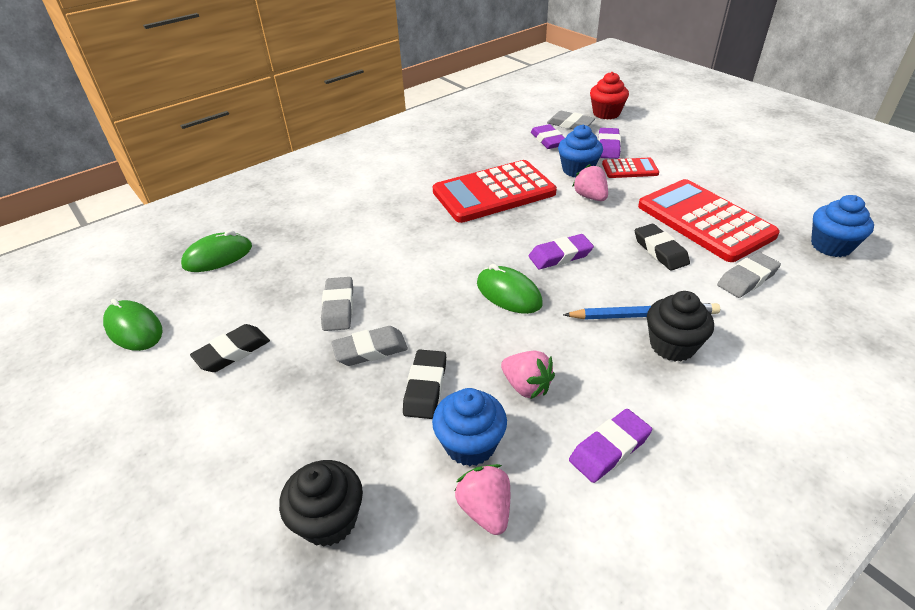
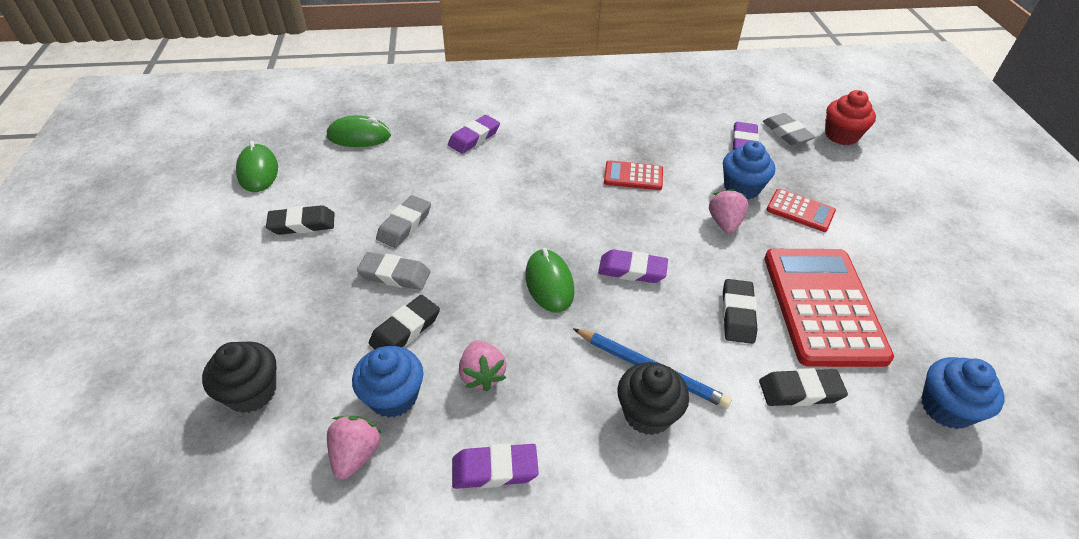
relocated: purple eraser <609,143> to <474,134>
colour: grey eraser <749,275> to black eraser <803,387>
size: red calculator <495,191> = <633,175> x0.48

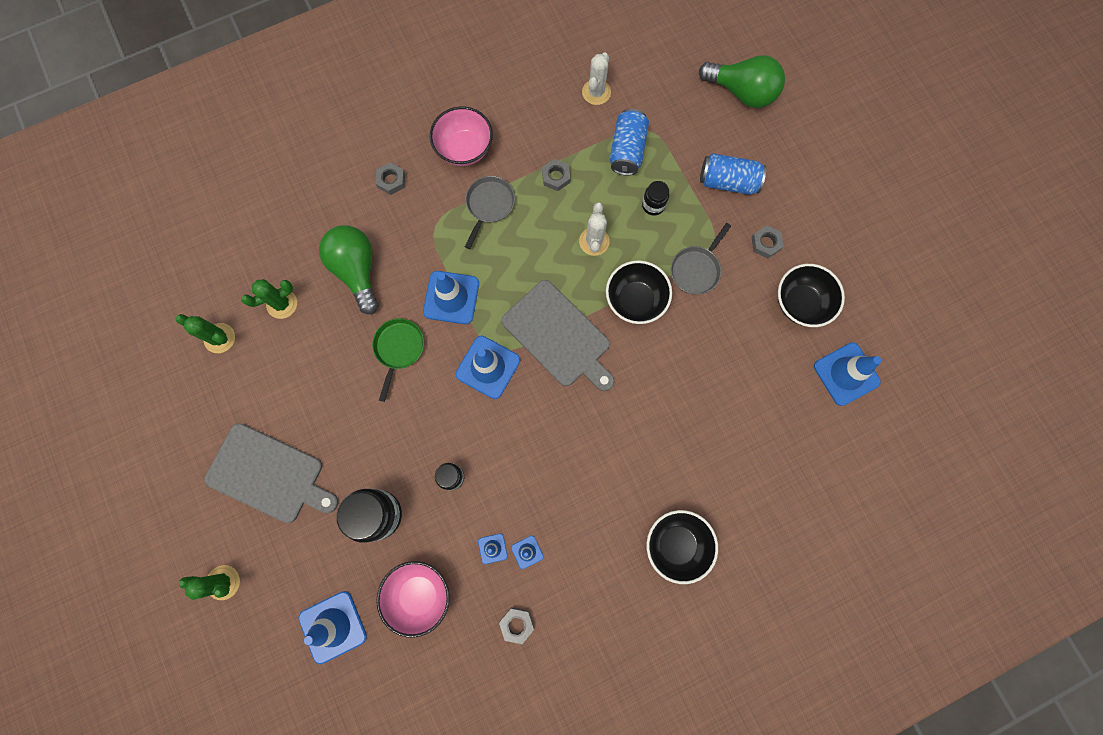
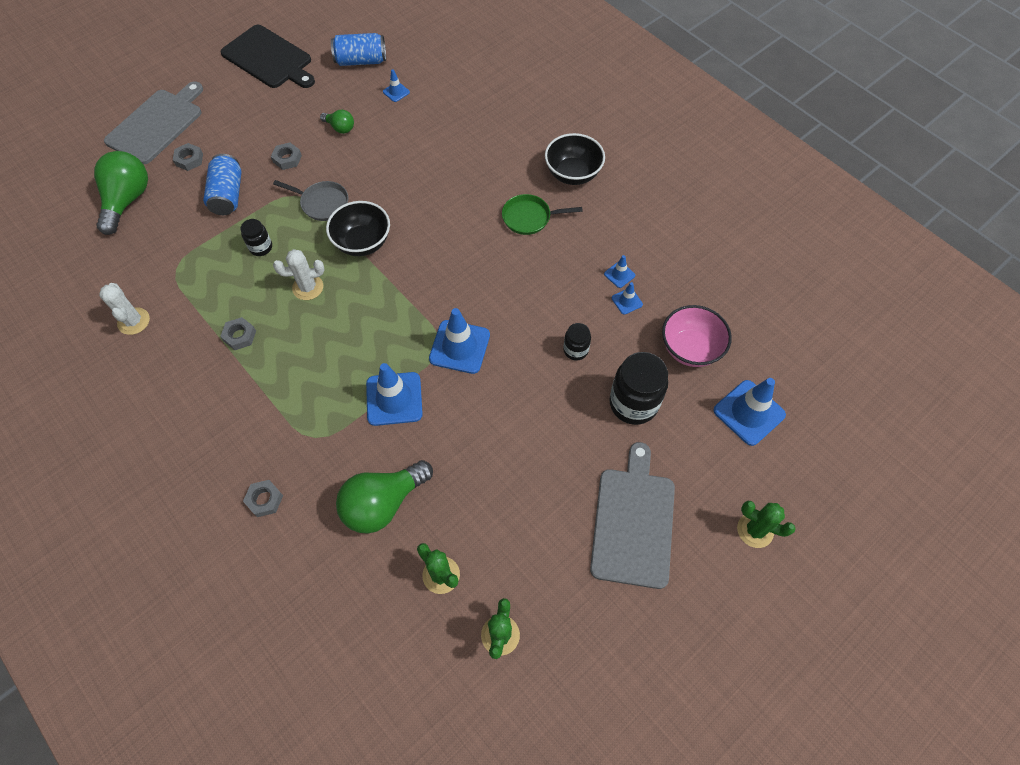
missing: pink bowl <461,136>; grey pan <490,212>
appeared: black cutting board <268,56>
relocated: grey cutting board <557,335> to <153,122>; grey nut <516,625> to <188,157>; blue can <629,142> to <358,49>; green pan <398,360> to <542,214>
exchanged: black bowl <811,295> to green light bulb <337,122>
spun: white cactus <596,78> = <124,309> 60 degrees clockwise; green cactus <209,582> = <766,524> 60 degrees counterclockwise
size: blue traffic cone <847,374> = <396,85> x0.48

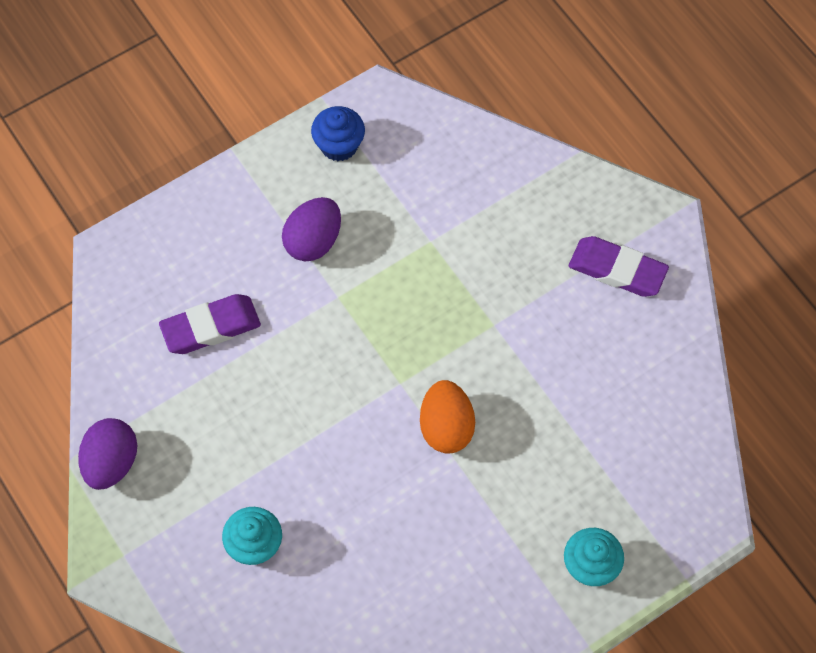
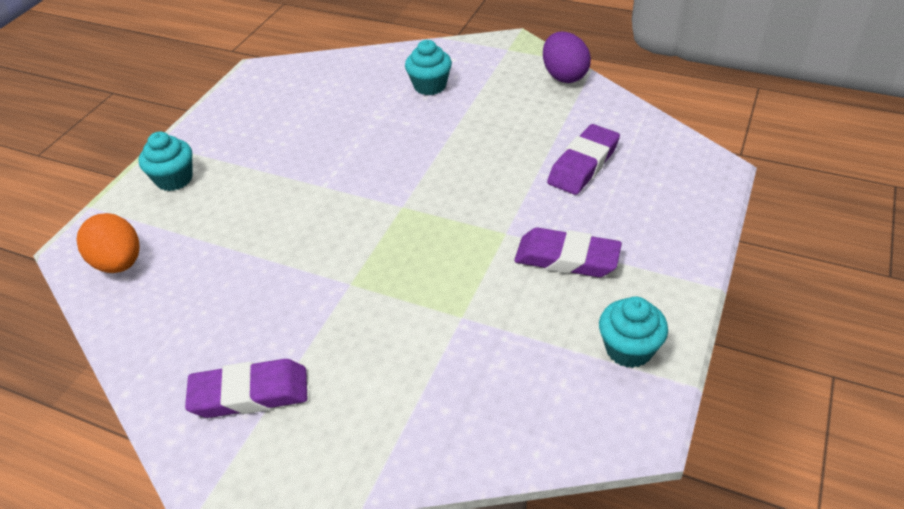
relocated: orange egg <447,417> to <108,243>
exchanged: purple egg <311,229> to purple eraser <568,252>
colour: blue cupcake <338,133> to turquoise cupcake <633,332>

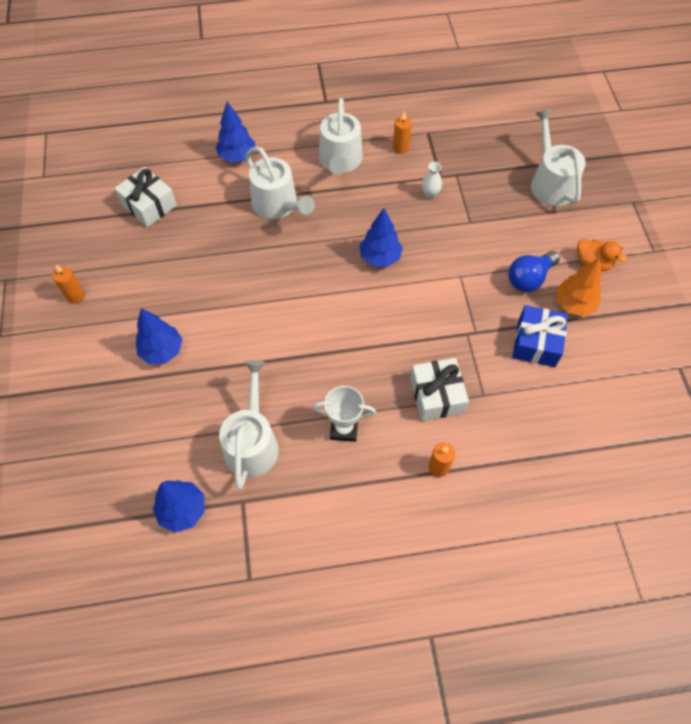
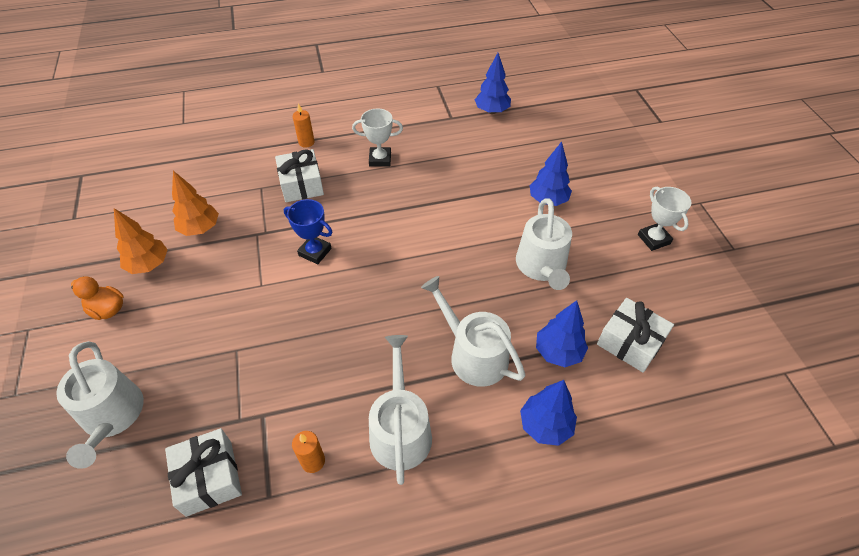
missing: white vase <432,180>; blue light bulb <534,271>
appeared: white gift <203,472>; blue trophy <308,231>
relocated: white watering can <249,425> to <544,244>; blue tree <381,237> to <562,333>
exchanged: blue gift <540,336> to orange tree <195,203>; orange candle <68,284> to white trophy <665,219>

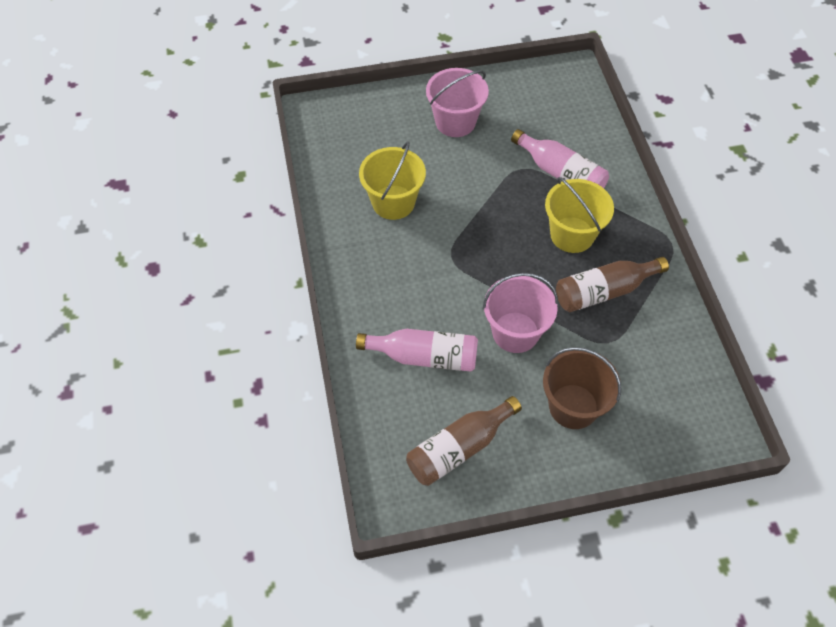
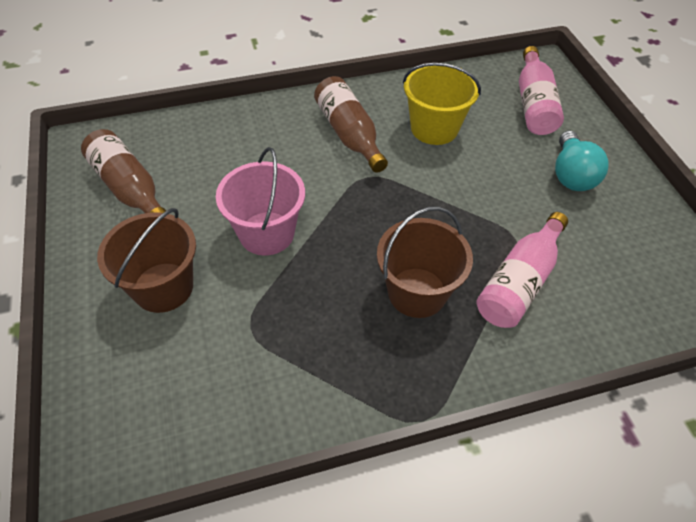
relocated: brown bottle <612,284> to <351,124>; pink bottle <417,350> to <541,90>
exchanged: pink bucket <457,102> to turquoise light bulb <582,161>
colour: yellow bucket <579,215> to brown bucket <425,262>

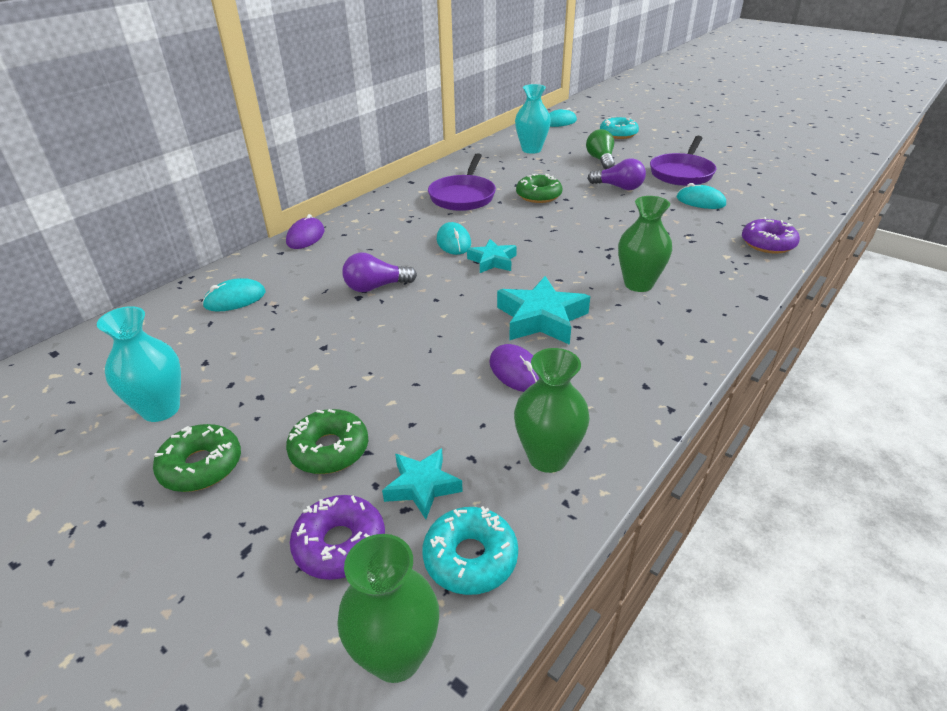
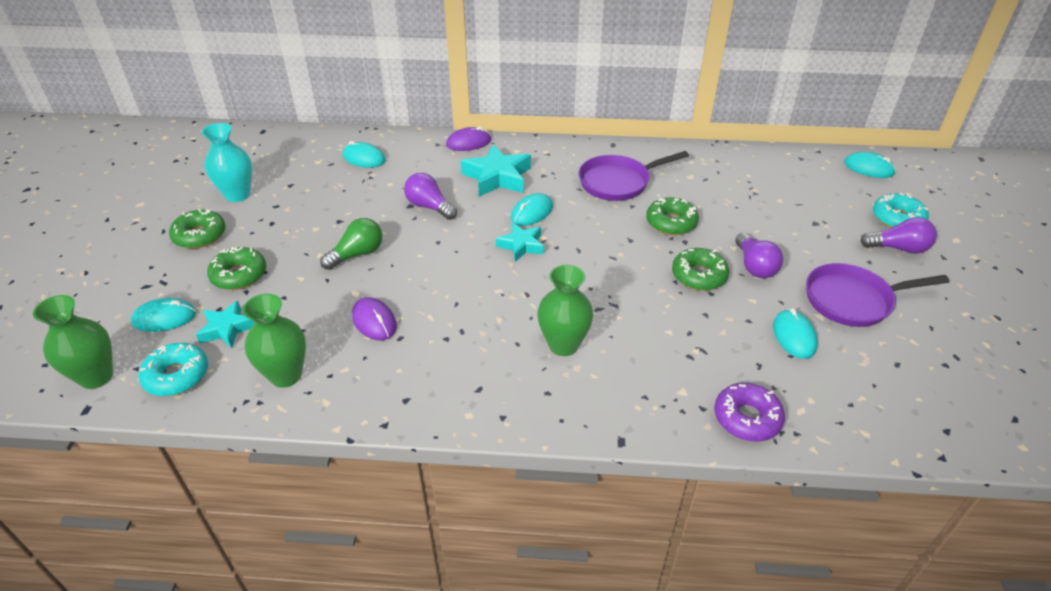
missing: turquoise vase <533,119>
appeared: green donut <701,269>; purple light bulb <899,235>
relocated: green light bulb <600,149> to <351,244>; turquoise star <543,310> to <496,170>
exchanged: purple donut <337,537> to turquoise mouse <163,315>
spun: purple mouse <514,368> = <374,318> 60 degrees counterclockwise

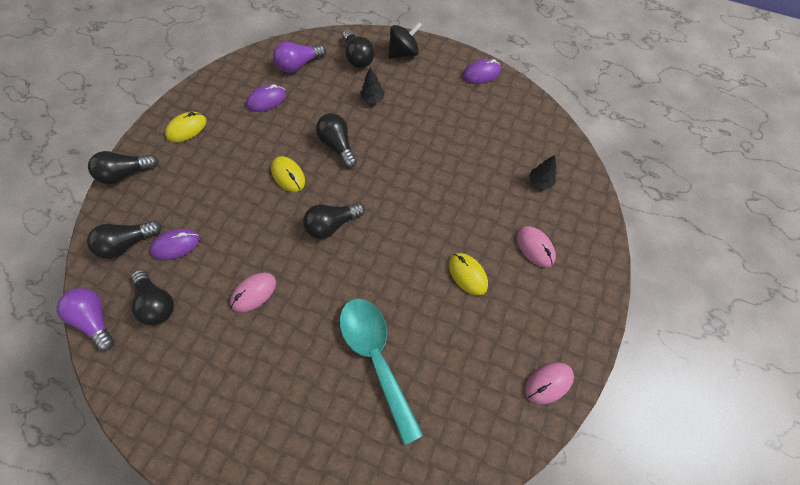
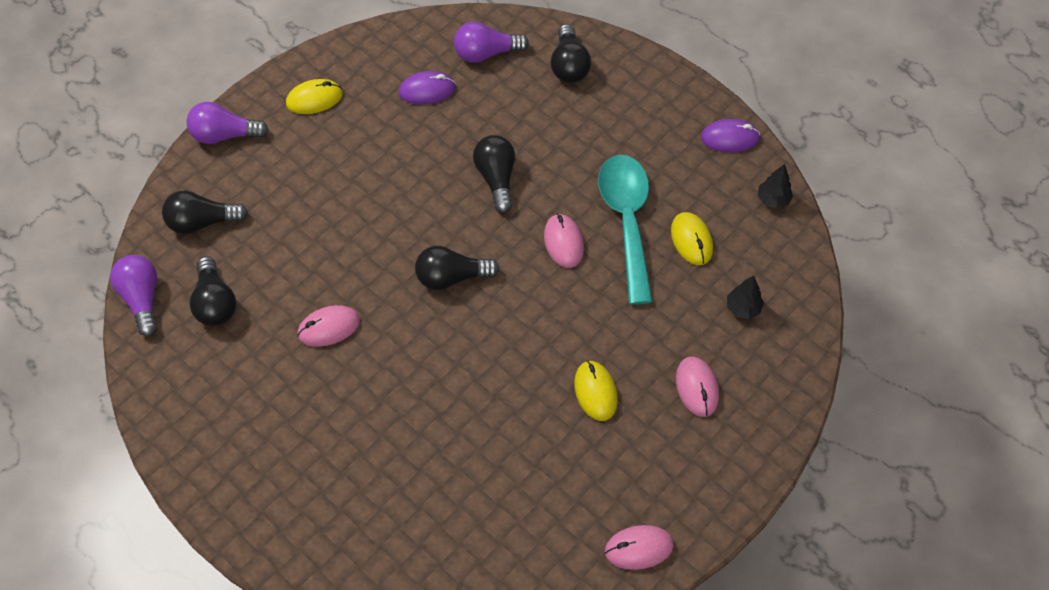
missing: purple mouse <175,245>; black spinning top <405,40>
appeared: pink mouse <564,240>
relocated: turquoise spoon <381,371> to <625,230>; yellow mouse <288,174> to <692,238>; black tree <372,85> to <775,186>
colour: black light bulb <123,167> to purple light bulb <228,123>

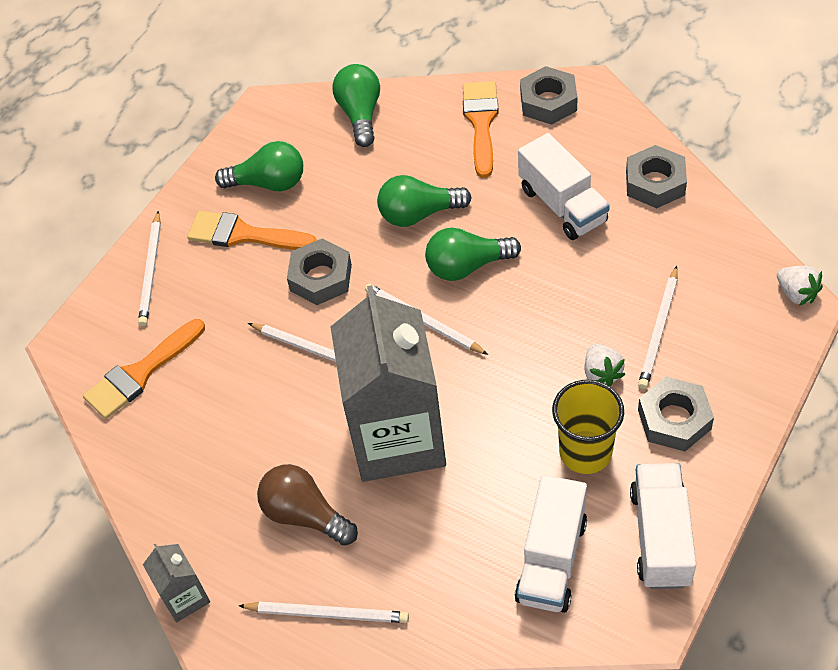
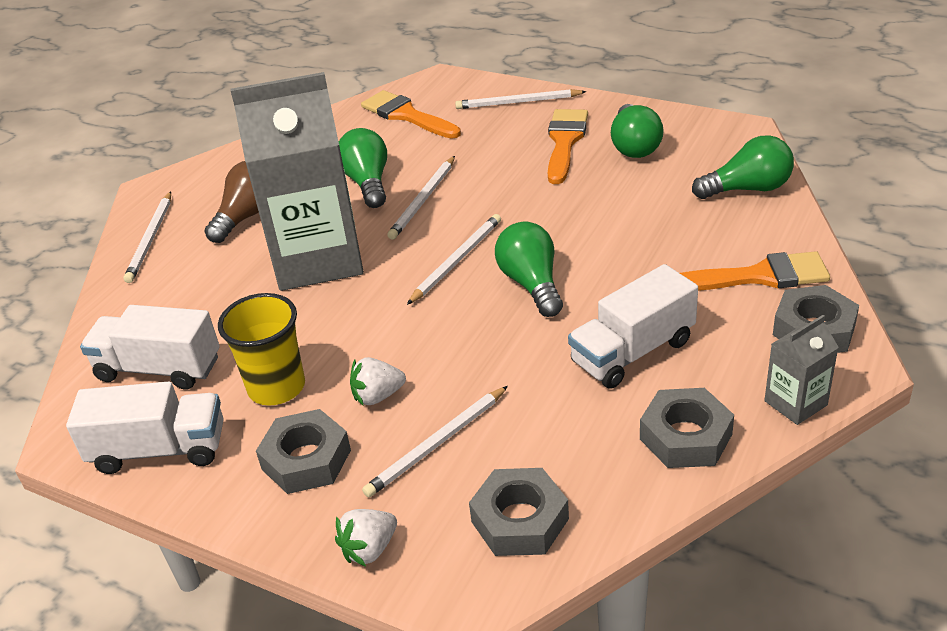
relocated: white strawberry <800,286> to <366,538>; green light bulb <424,201> to <363,168>; grey nut <319,272> to <519,512>; grey carton <176,582> to <801,370>
spun: white pencil <658,327> = <435,441> 60 degrees counterclockwise

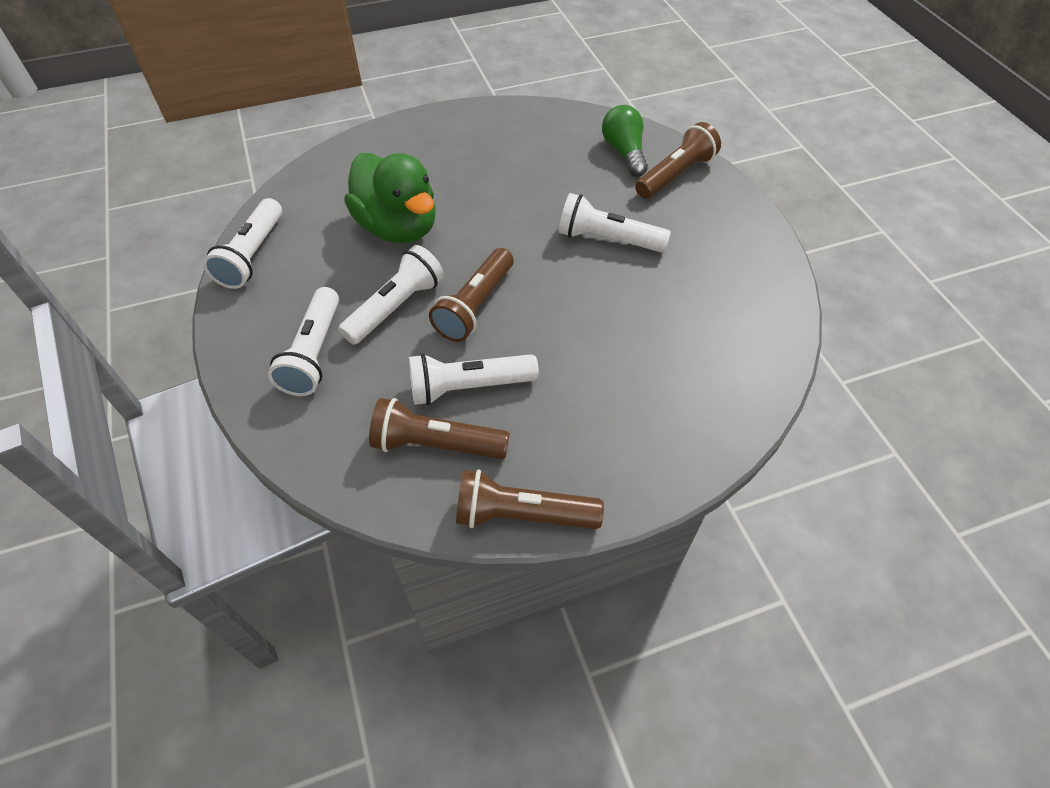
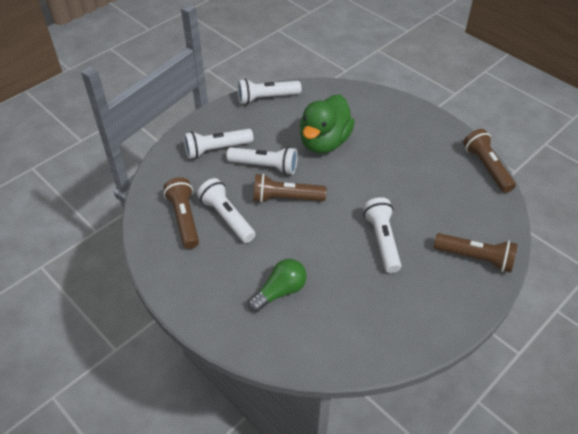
relocated: green light bulb <625,141> to <277,285>; brown flashlight <530,499> to <489,161>

